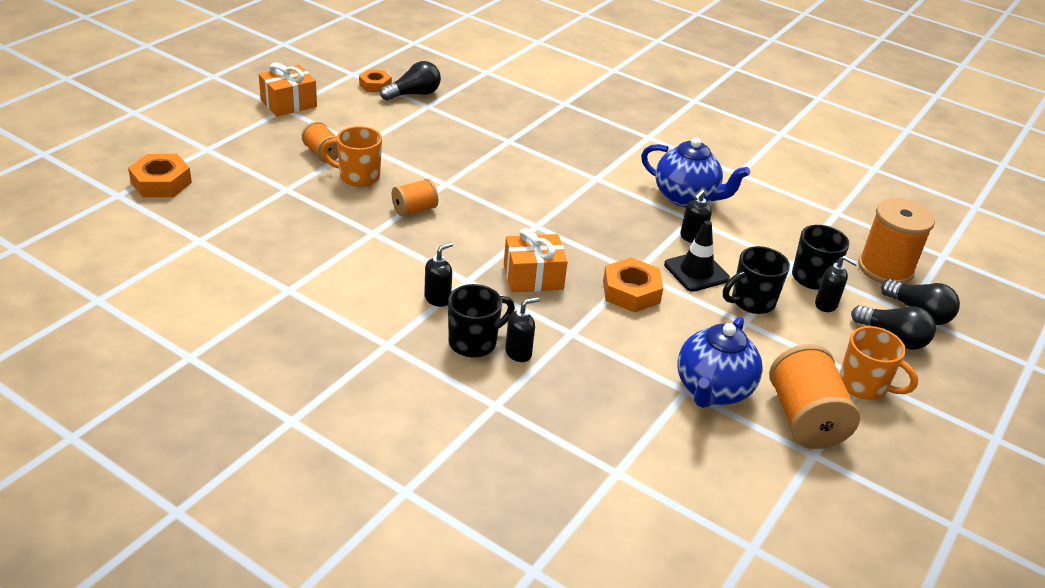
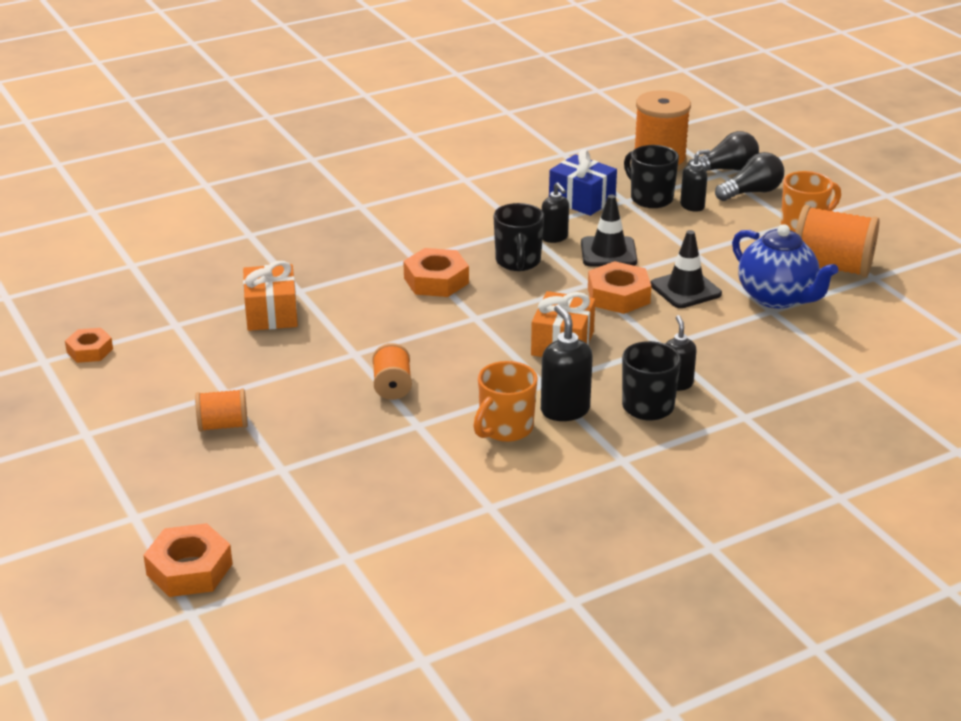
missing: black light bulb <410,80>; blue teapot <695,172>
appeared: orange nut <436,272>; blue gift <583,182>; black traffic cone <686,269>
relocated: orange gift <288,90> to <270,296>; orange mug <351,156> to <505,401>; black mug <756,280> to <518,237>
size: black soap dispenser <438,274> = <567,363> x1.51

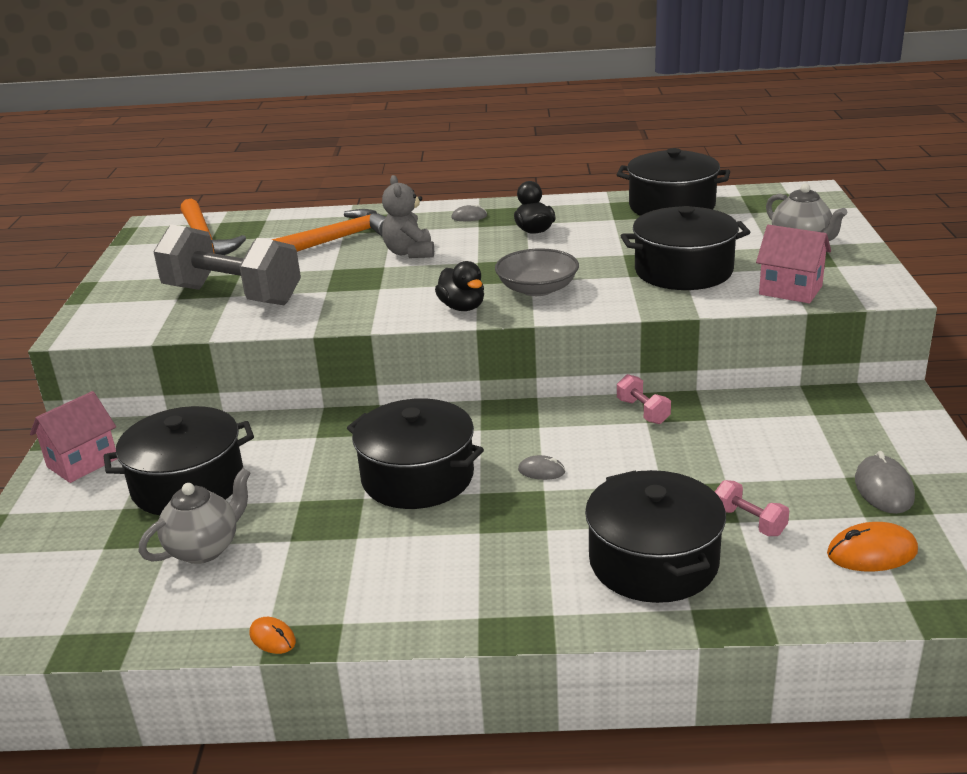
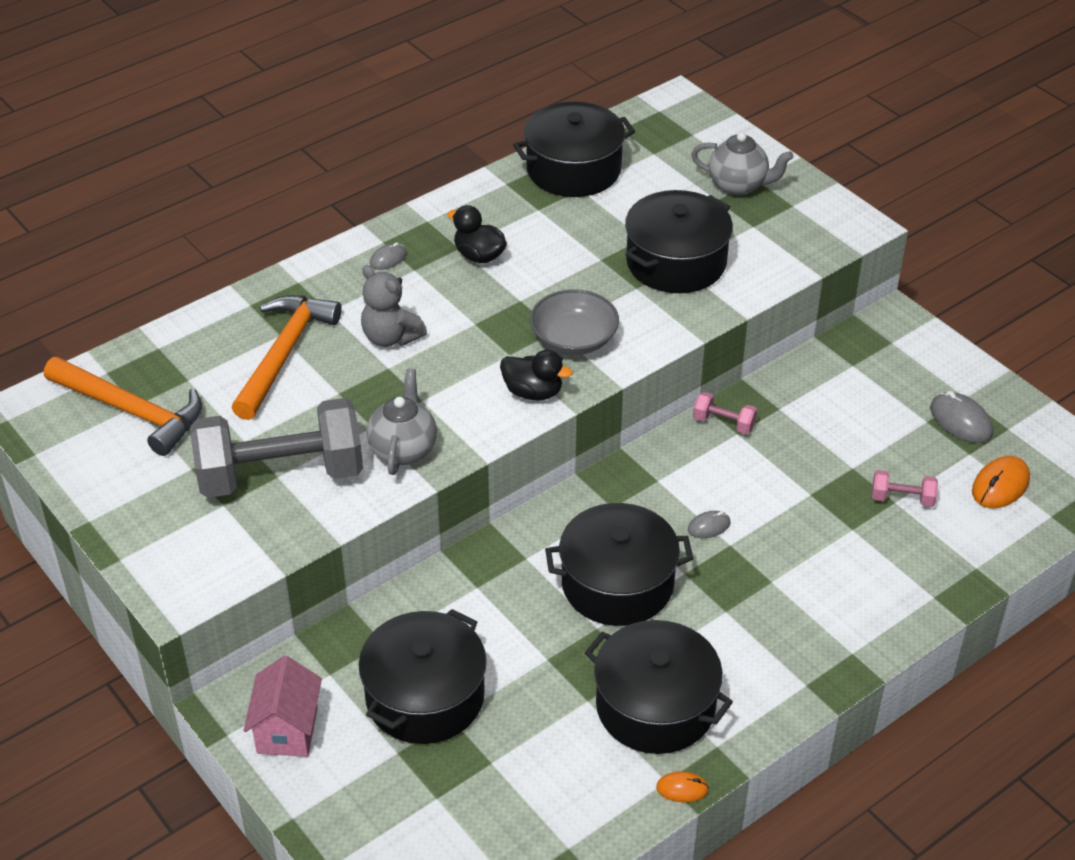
missing: pink house <793,264>
relocated: grey teapot <195,516> to <402,421>; black pot <655,536> to <659,687>

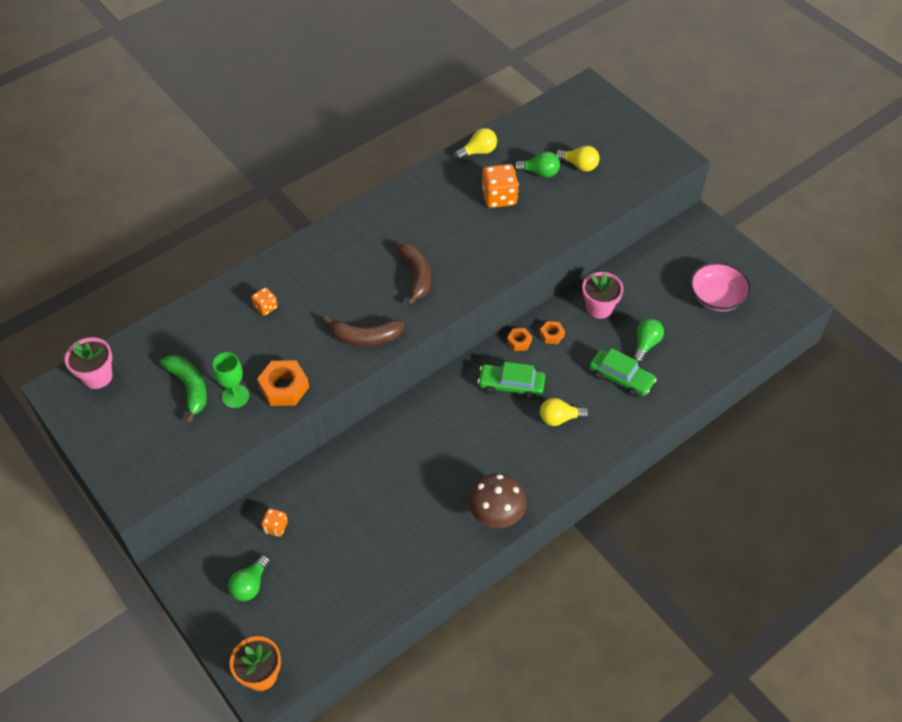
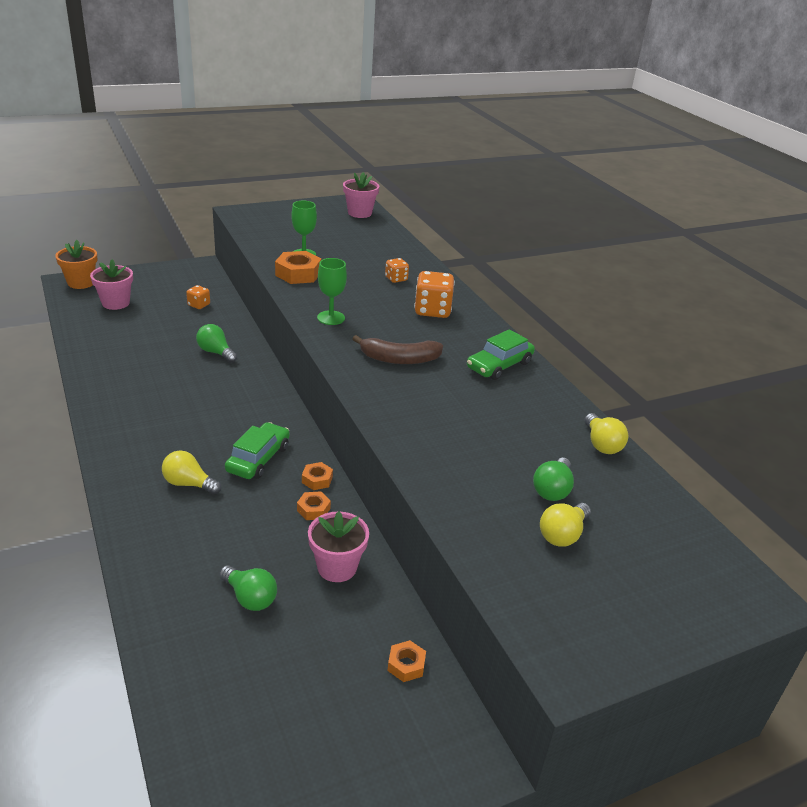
missing: green banana <183,389>; brown mushroom <497,500>; pink bowl <720,286>
appeared: pink flower pot <111,284>; orange nut <407,661>
relocated: green light bulb <249,578> to <216,343>; orange dice <500,186> to <434,294>; green car <623,372> to <501,354>
exchanged: brown banana <363,331> to green goblet <332,291>
spun: yellow light bulb <564,412> = <191,472> 75 degrees counterclockwise

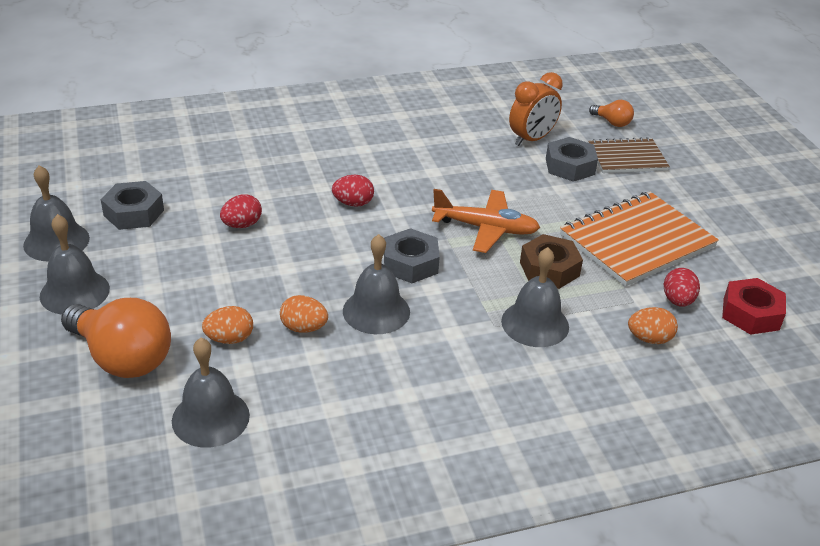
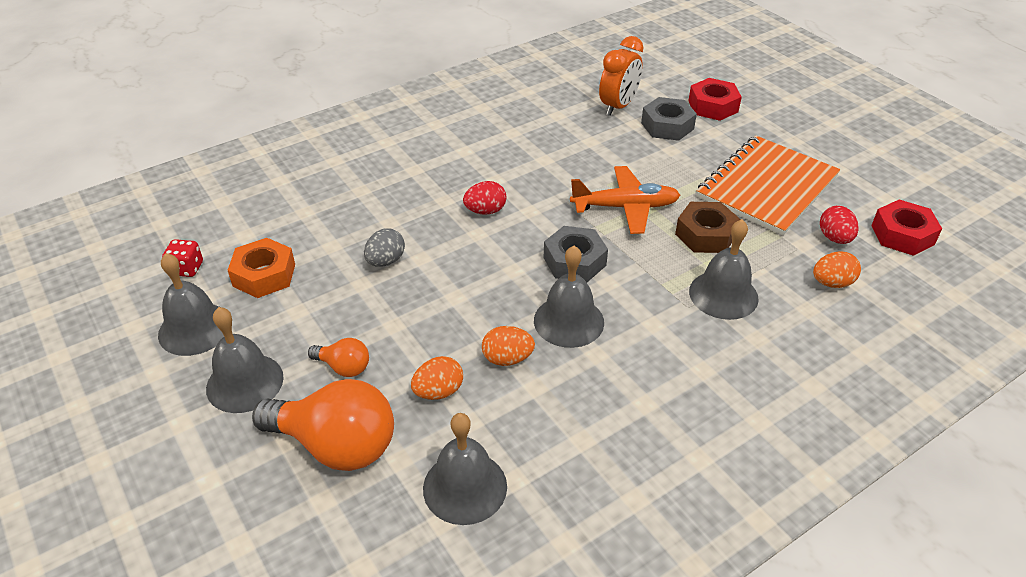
appeared: red dice <182,258>
relocated: orange light bulb <611,113> to <338,357>
exchanged: brown notebook <629,155> to red nut <715,99>
colour: grey nut <132,205> to orange nut <261,268>; red egg <241,211> to grey egg <384,248>

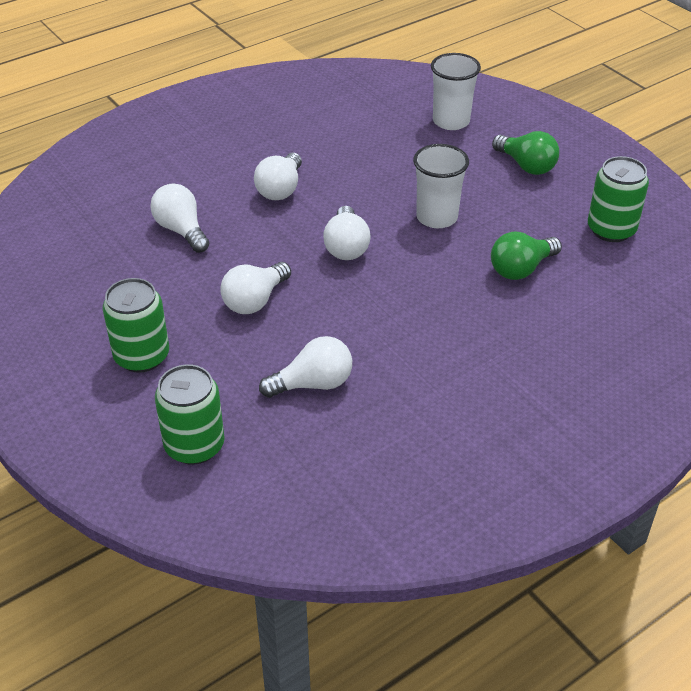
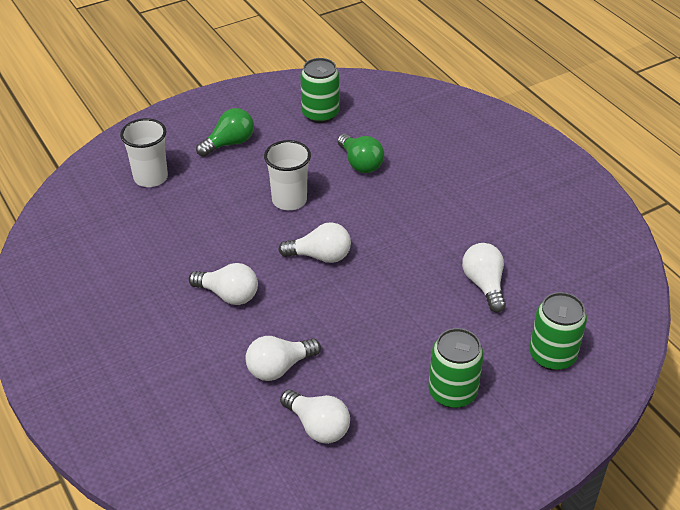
relocated: white light bulb <255,288> to <315,417>

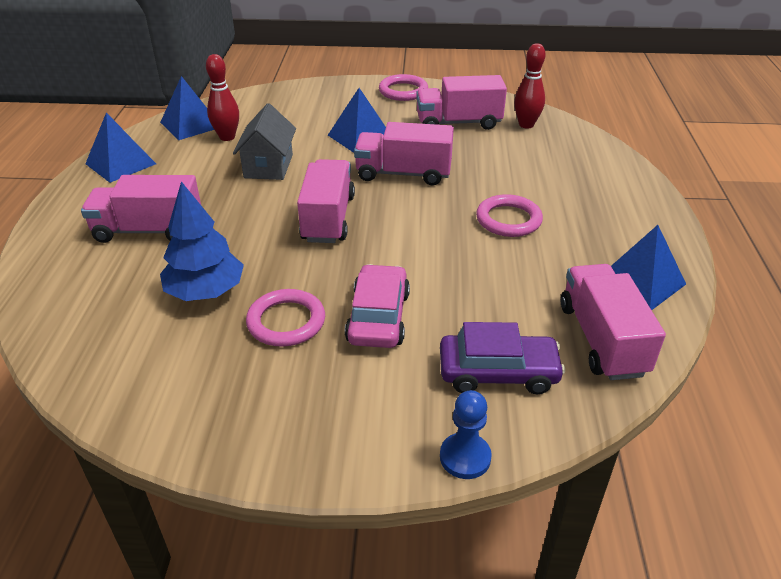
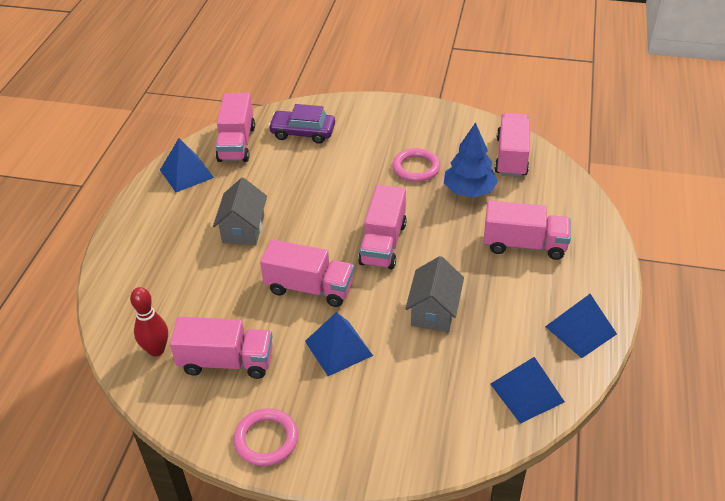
missing: red bowling pin <222,97>; pink car <377,306>; blue pawn <466,434>
appeared: pink truck <512,145>
exchanged: pink ring <509,215> to grey house <240,211>

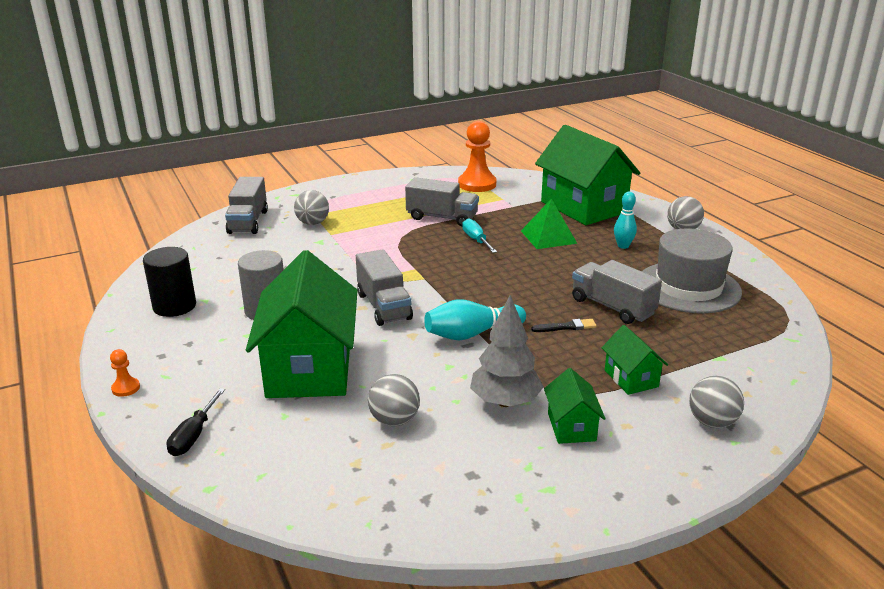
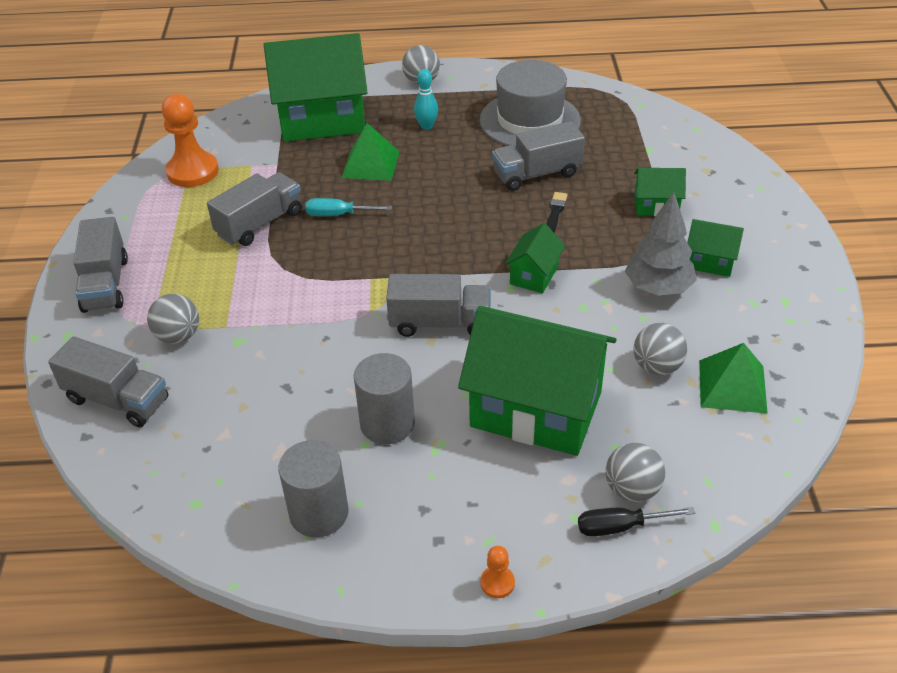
appeared: grey truck <100,265>; green pyramid <733,378>
relocated: grey ball <716,402> to <635,472>
exchanged: turquoise bowling pin <475,319> to green house <535,258>
colour: black cylinder <169,282> to grey cylinder <313,488>
spun: black screwdriver <196,422> = <636,521> 135 degrees clockwise

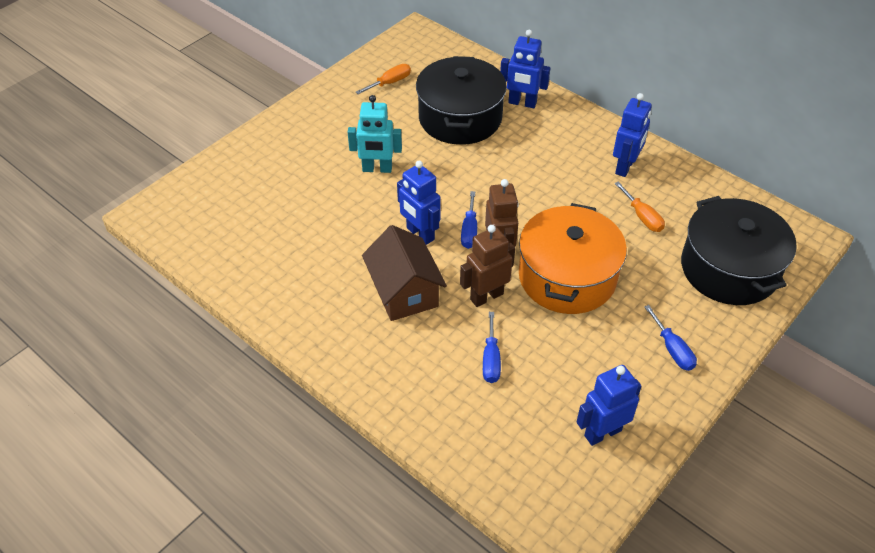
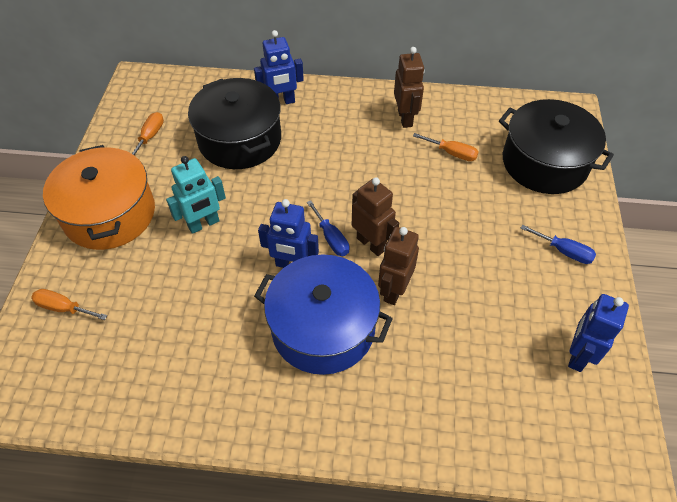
missing: blue screwdriver <492,347>
appeared: orange screwdriver <69,304>
relocated: orange pot <573,258> to <99,197>
exchanged: brown house <404,273> to blue pot <323,315>
colour: blue robot <632,135> to brown robot <409,87>

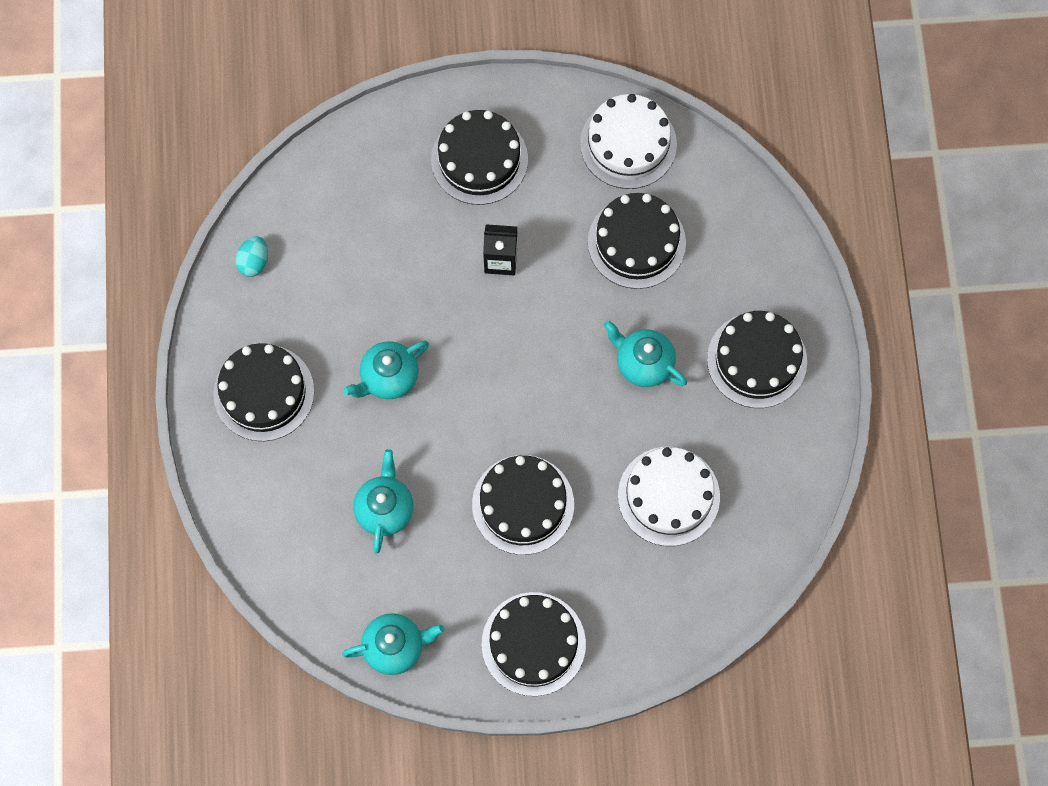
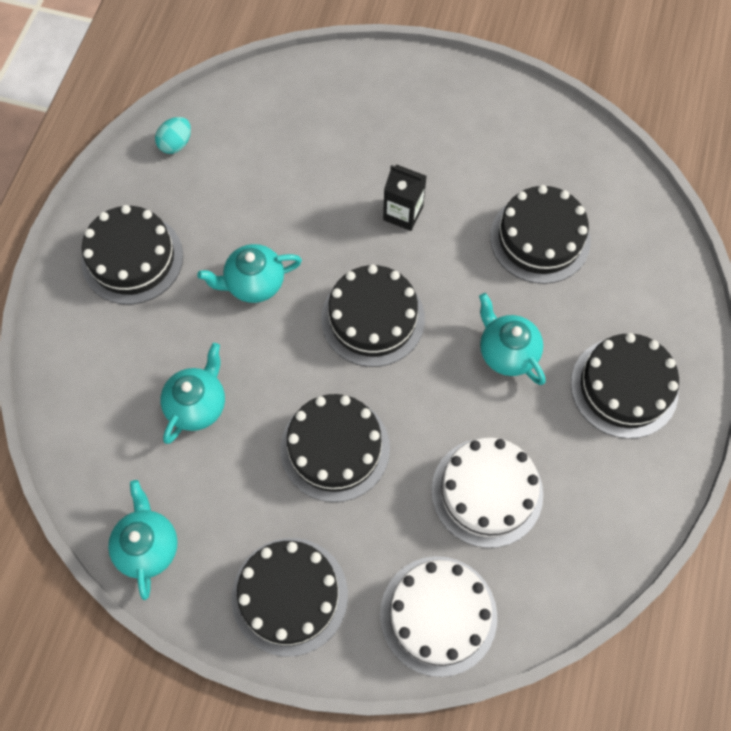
relocated: black cake <479,157> to <373,316>; white cake <628,141> to <438,616>
spun: turquoise teapot <393,644> = <143,540> 105 degrees counterclockwise

